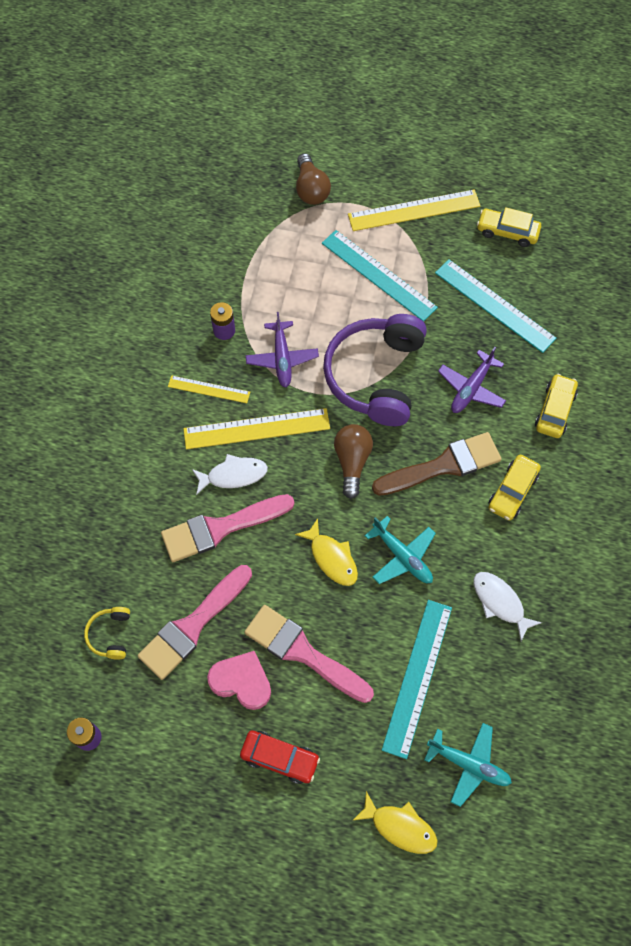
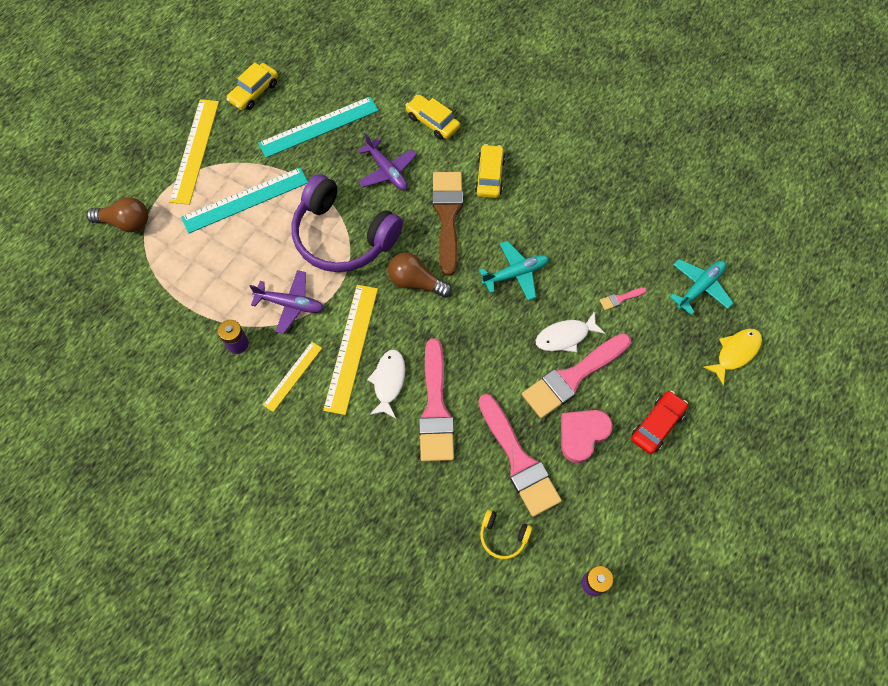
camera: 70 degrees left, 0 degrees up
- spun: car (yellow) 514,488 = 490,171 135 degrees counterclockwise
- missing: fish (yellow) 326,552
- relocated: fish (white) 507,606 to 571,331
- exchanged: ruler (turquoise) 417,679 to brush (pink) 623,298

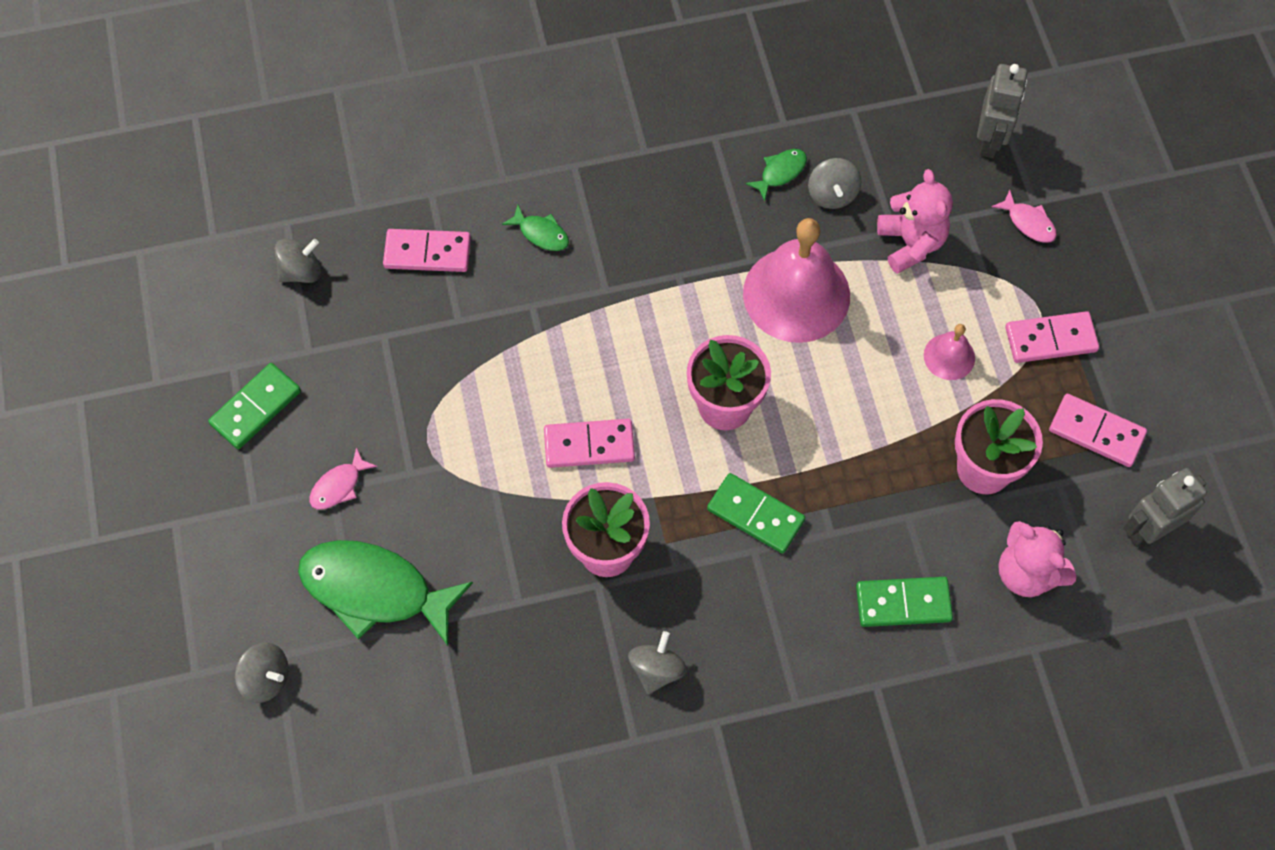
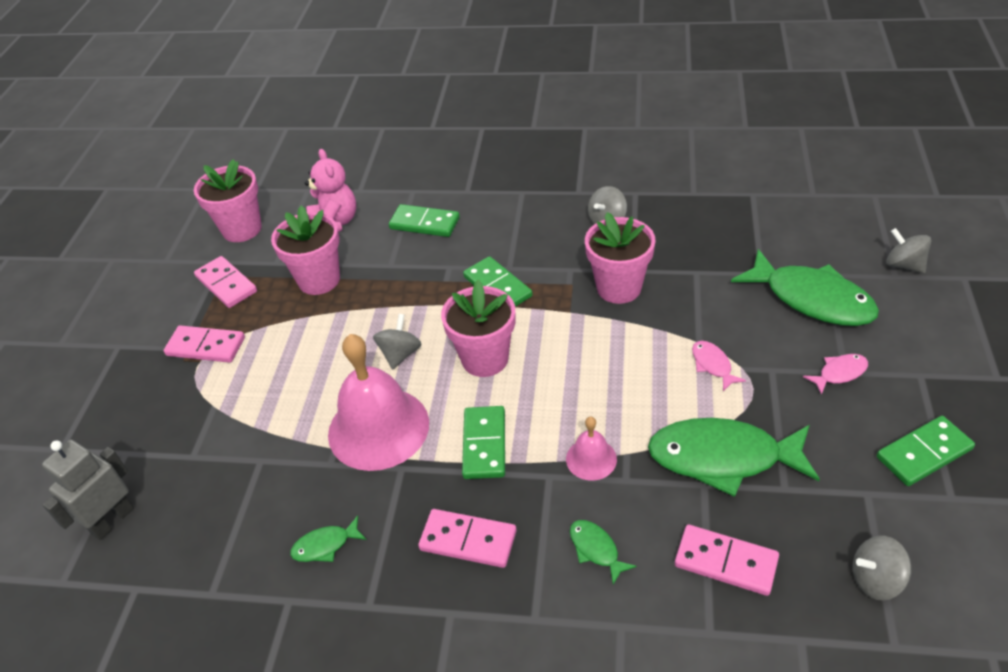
camera: 155 degrees left, 20 degrees down
- relocated: spinning top (grey) 834,183 to 397,341
- missing: teddy bear (pink) 915,221
- relocated: fish (pink) 1024,216 to 719,366
- relocated: bell (pink) 949,352 to 591,449
- relocated: domino (pink) 589,443 to 467,538
- exchanged: robot (grey) 1165,507 to flower pot (pink) 228,200
- appeared: domino (green) 483,442
- appeared: fish (green) 734,457

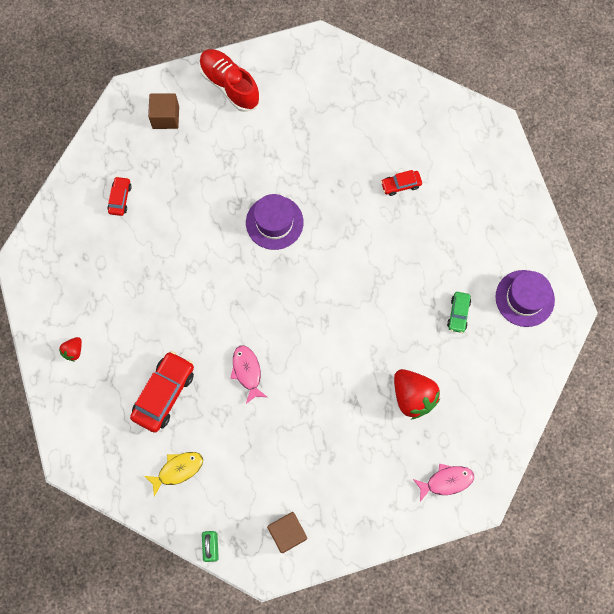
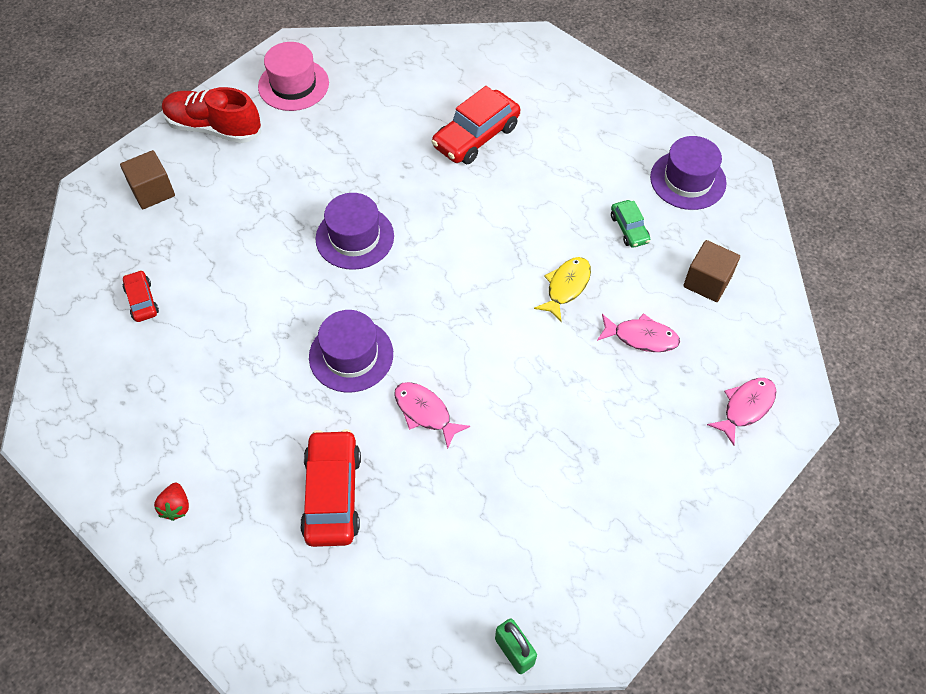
camera: 30 degrees left, 15 degrees down
- size: car (red) 401,183 = 475,125 x1.87
- exchanged: strawberry (red) 417,394 to fish (pink) 638,332
- relocated: fish (yellow) 173,474 to 562,289
- relocated: cube (brown) 287,532 to 711,271
- appeared: hat (pink) 293,76
- appeared: hat (purple) 351,351

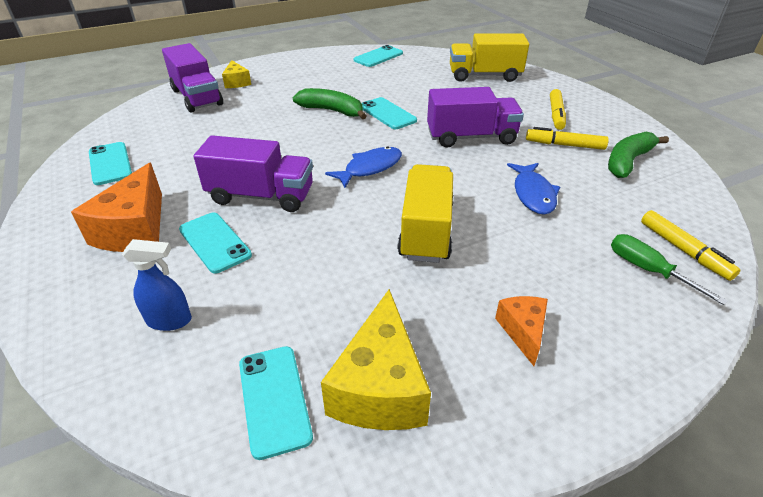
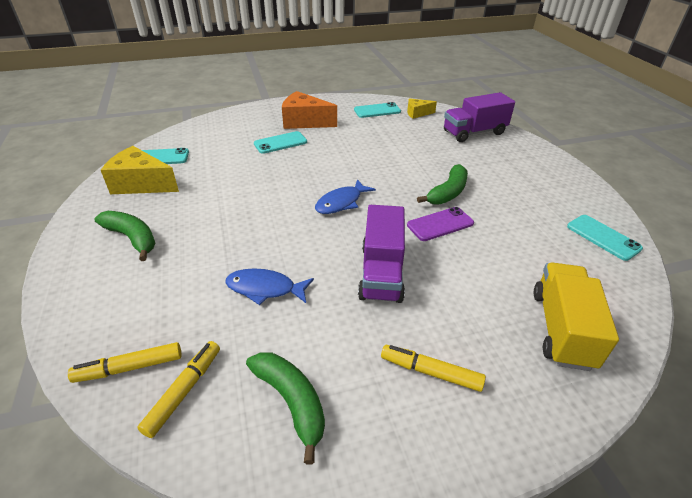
camera: 100 degrees right, 0 degrees up
- relocated: cheese (yellow) 236,74 to 422,108
- colour: phone (turquoise) 389,113 to phone (purple) 440,224
- relocated: marker (yellow) 567,138 to 178,389
- missing: truck (purple) 253,173
- spun: fish (blue) 363,167 = 345,196 75 degrees clockwise
- missing: truck (yellow) 425,213
- missing: screwdriver (green) 669,269
- missing: spray bottle (blue) 157,285
- exchanged: cheese (orange) 521,331 to banana (green) 124,236

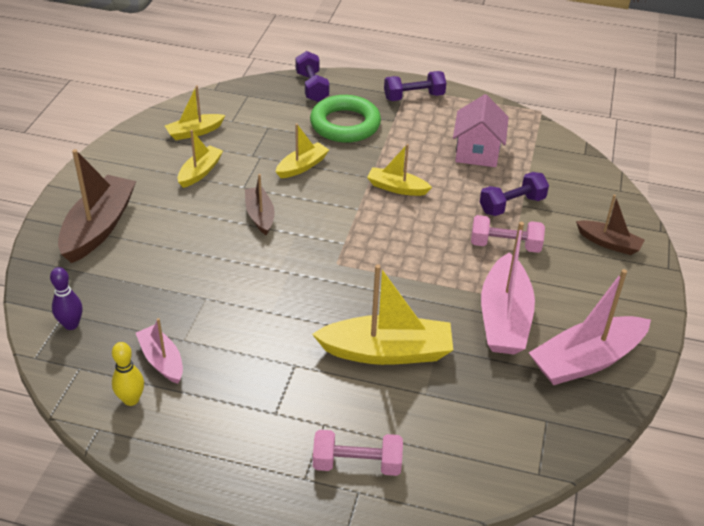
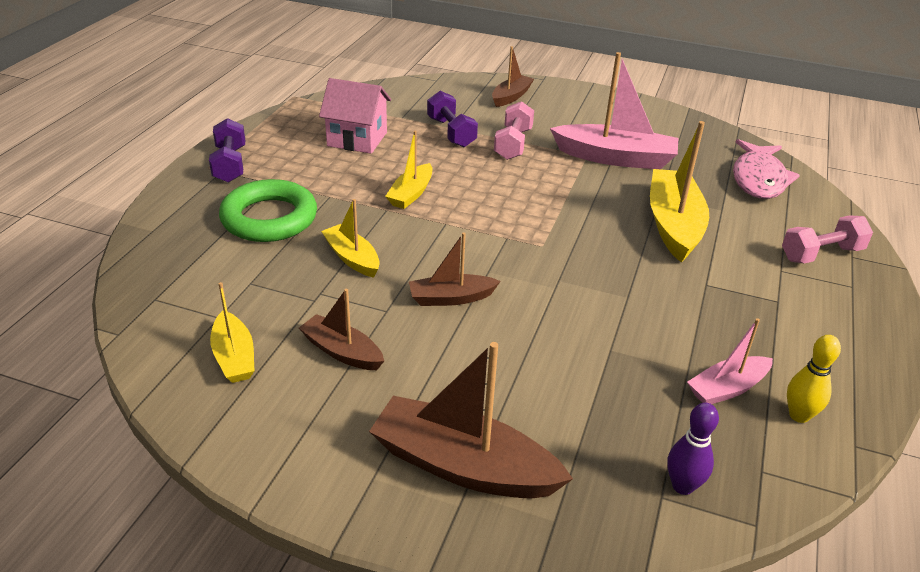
camera: 85 degrees left, 5 degrees down
- missing: dumbbell (purple) 312,76
- colour: boat (yellow) 200,159 to boat (brown) 341,329
- missing: boat (pink) 590,327
- spun: dumbbell (pink) 358,453 = 827,239 60 degrees clockwise
- appeared: fish (pink) 766,169

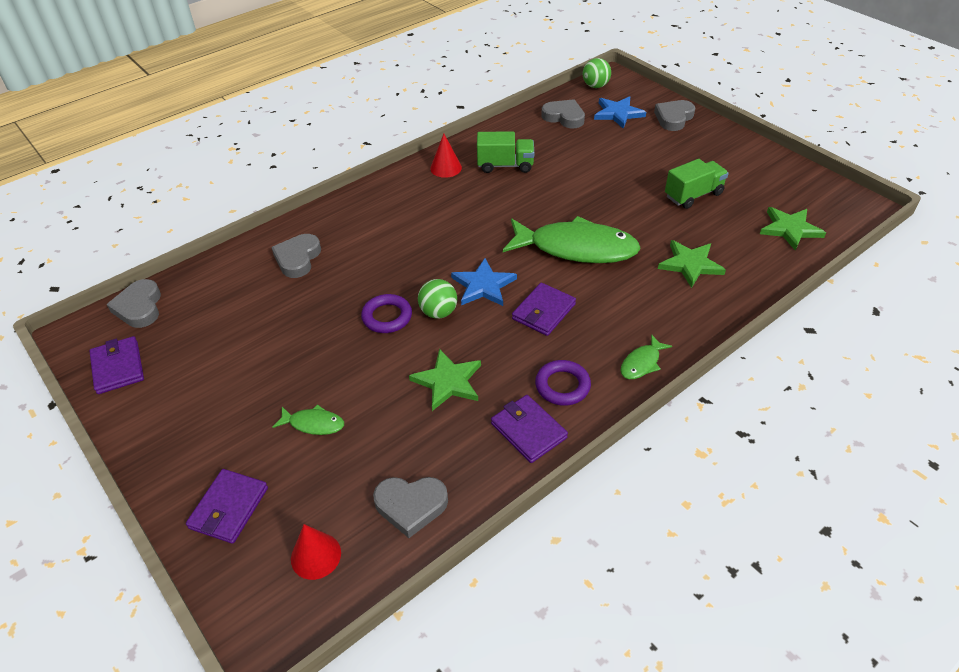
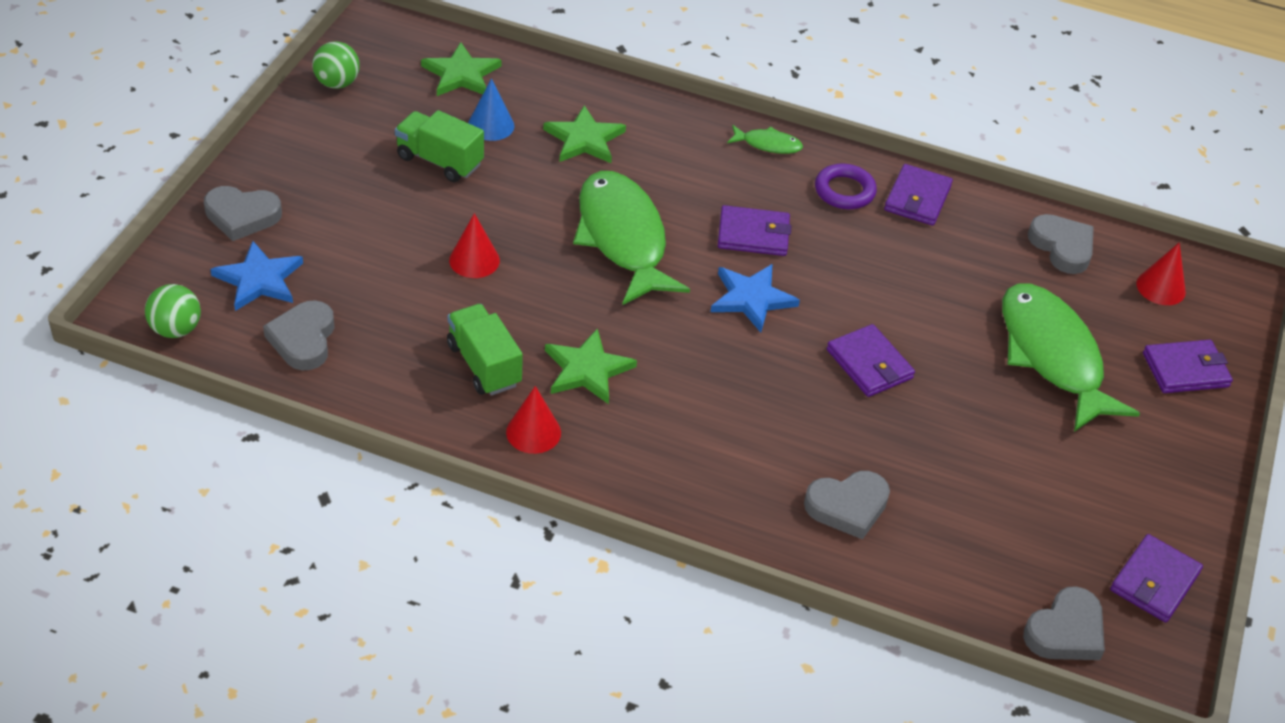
camera: 125 degrees left, 0 degrees up
- relocated: ball (green) 437,299 to 336,65
- exchanged: ring (purple) 386,313 to wallet (purple) 871,360
- relocated: star (green) 445,380 to 591,366
- size: fish (green) 308,419 = 1071,357 x2.31
- appeared: cone (blue) 491,110
- appeared: cone (red) 474,245

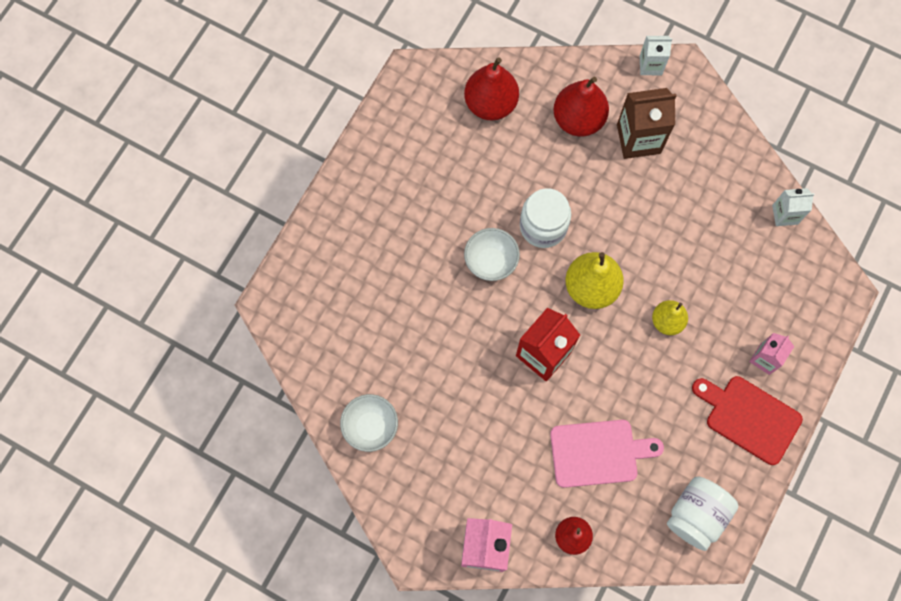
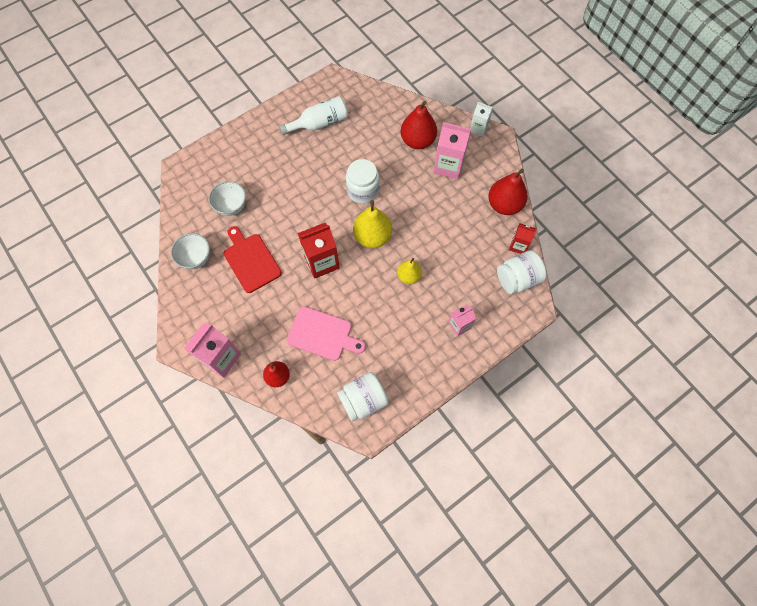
camera: 25 degrees right, 5 degrees down
- relocated: pear (red) 491,89 to 508,192
- colour: carton (brown) 646,123 to carton (pink) 452,150
- colour: carton (white) 793,207 to carton (red) 522,239
- relocated: bowl (white) 492,254 to 227,198
- relocated: cutting board (red) 747,420 to 253,259
- appeared: bottle (white) 313,115
- appeared: jar (white) 522,272

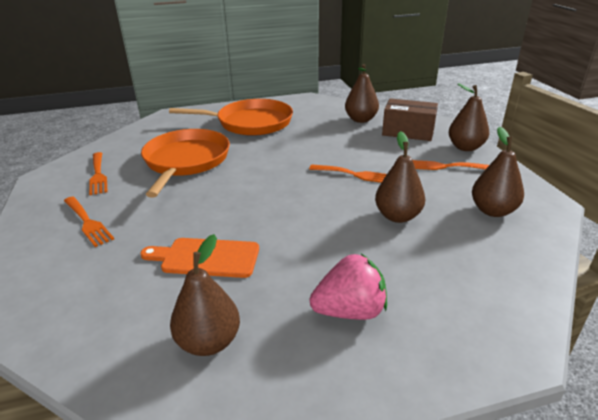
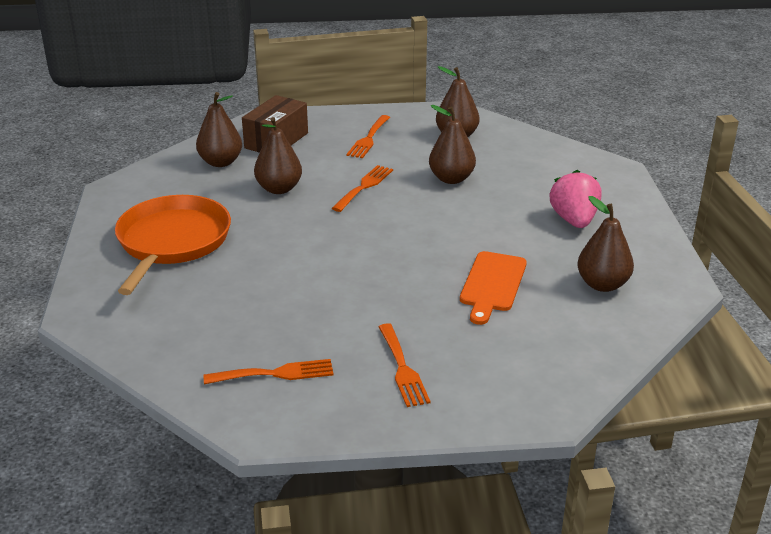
camera: 80 degrees left, 0 degrees up
- relocated: pear (brown) 469,117 to 278,155
- missing: pan (orange) 185,163
- spun: fork (orange) 89,221 = 404,365 105 degrees clockwise

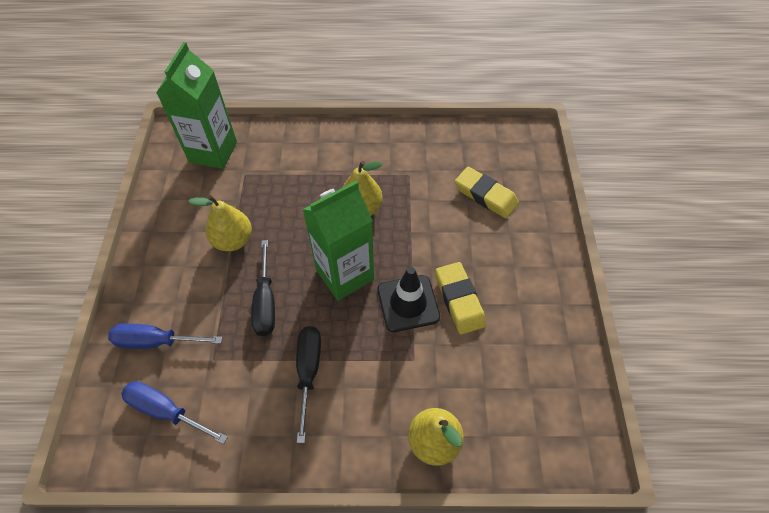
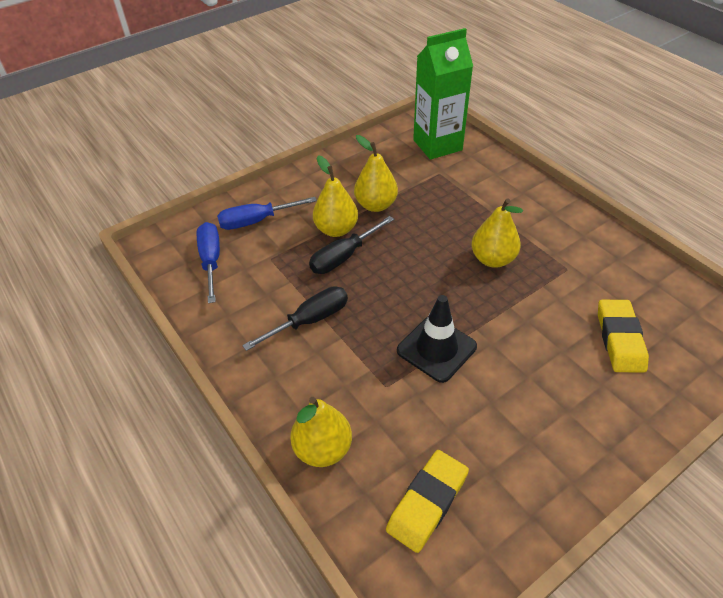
camera: 55 degrees right, 10 degrees down
- missing: carton (green) 338,240
- relocated: eraser (yellow) 460,298 to 427,501
- spun: screwdriver (blue) 165,336 = 267,213 75 degrees counterclockwise
- appeared: pear (yellow) 335,196

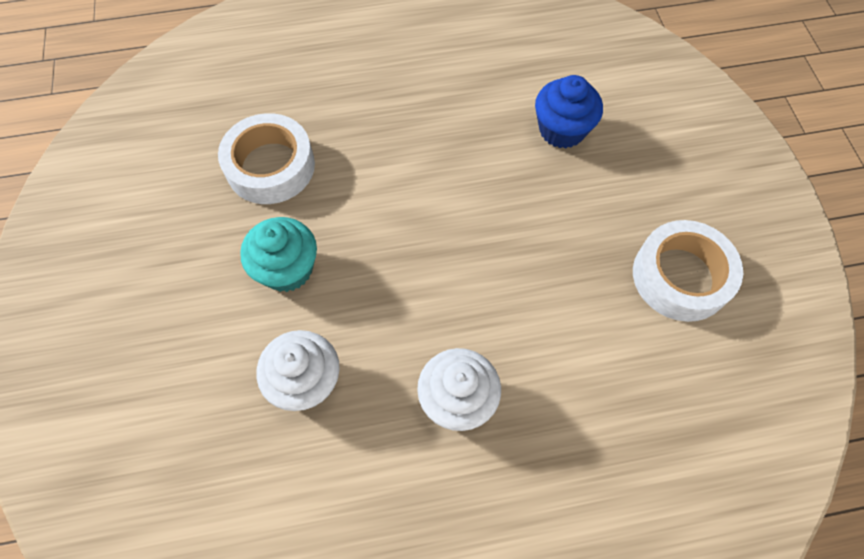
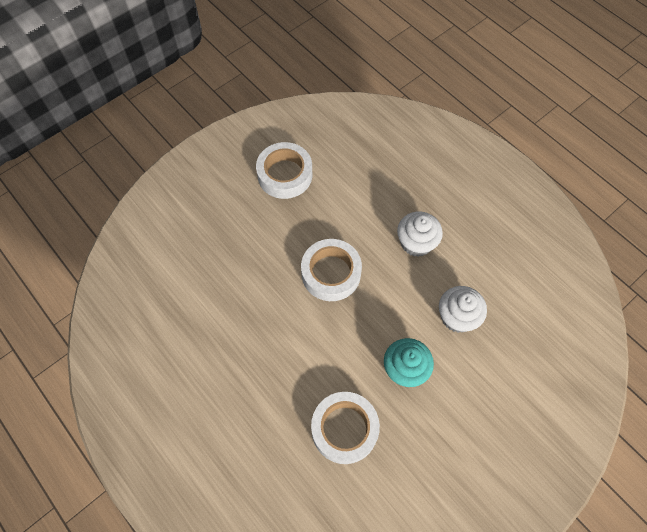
camera: 120 degrees left, 0 degrees up
- missing: cupcake (blue) 569,112
- appeared: tape (white) 331,270

